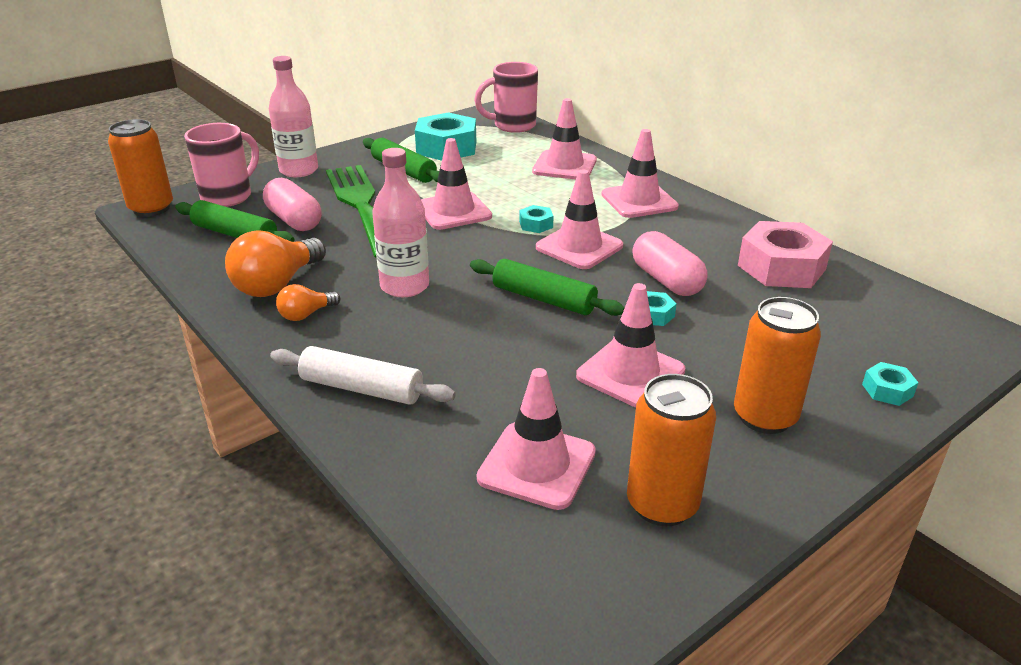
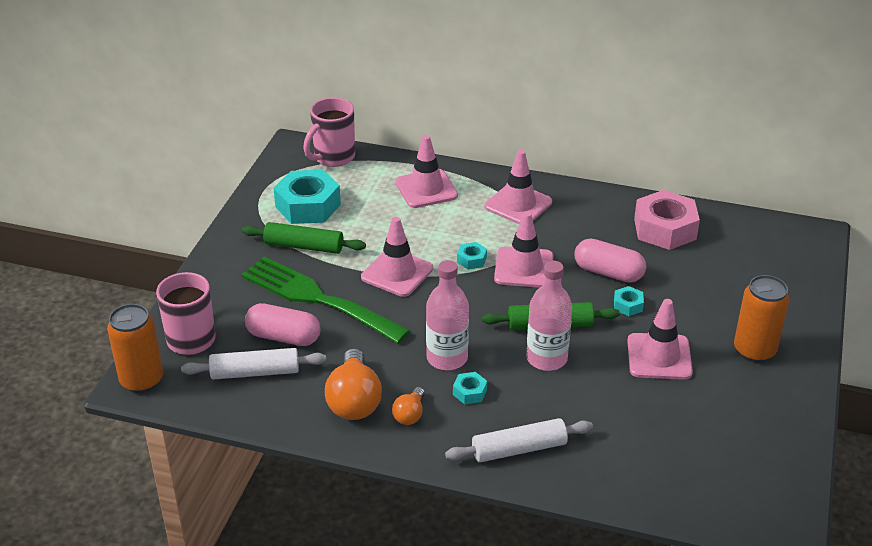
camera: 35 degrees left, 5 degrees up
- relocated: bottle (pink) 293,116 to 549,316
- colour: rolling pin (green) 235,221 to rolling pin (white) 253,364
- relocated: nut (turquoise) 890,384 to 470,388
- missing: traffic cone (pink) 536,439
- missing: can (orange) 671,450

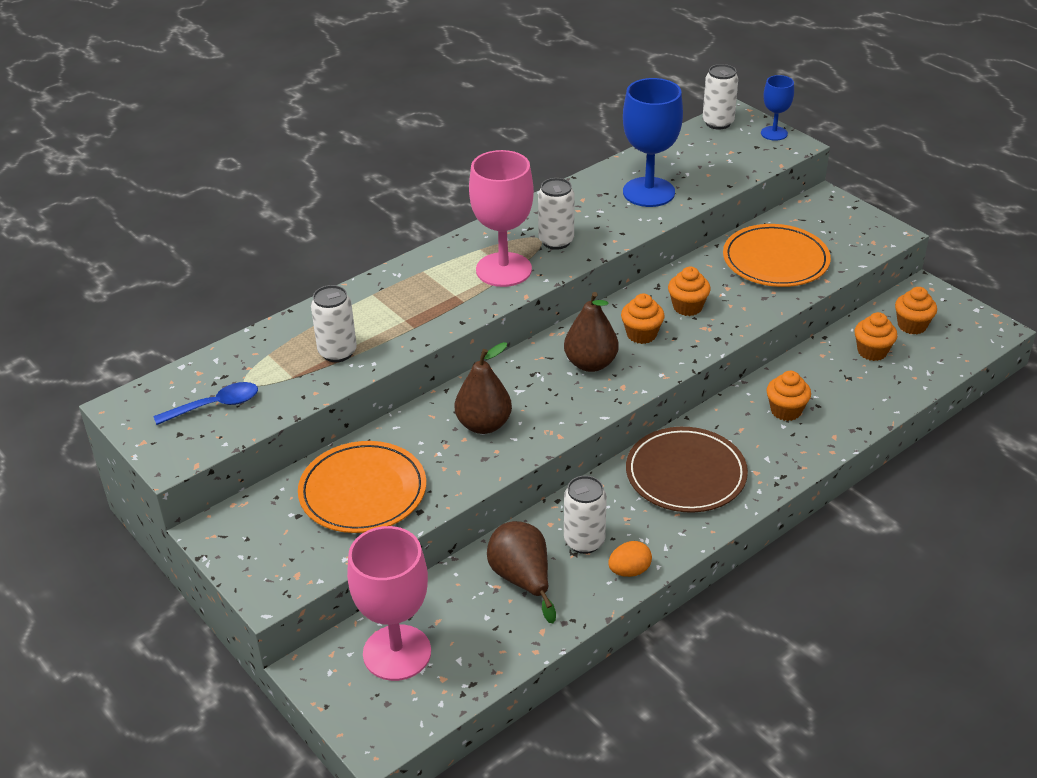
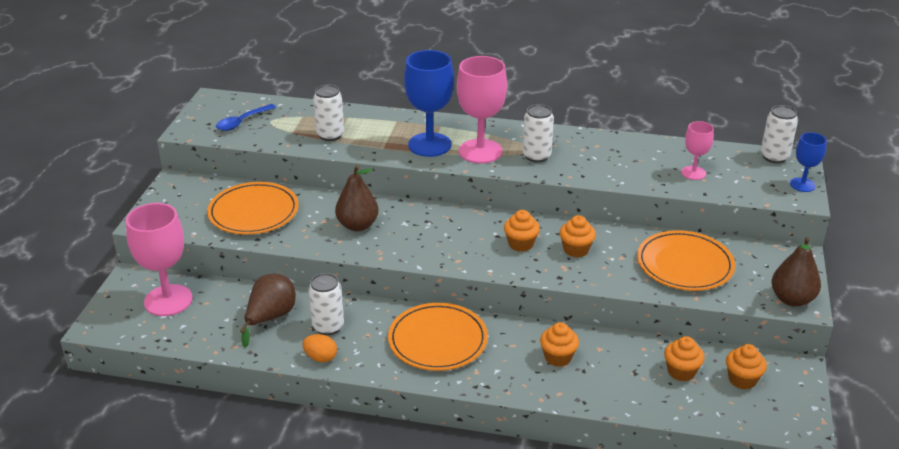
camera: 50 degrees right, 5 degrees down
- relocated: goblet (blue) 653,142 to 429,103
- relocated: pear (brown) 591,332 to 796,271
- spun: spoon (blue) 206,403 = 246,117 105 degrees clockwise
- colour: plate (brown) 687,470 to plate (orange) 438,337
- appeared: goblet (pink) 697,150

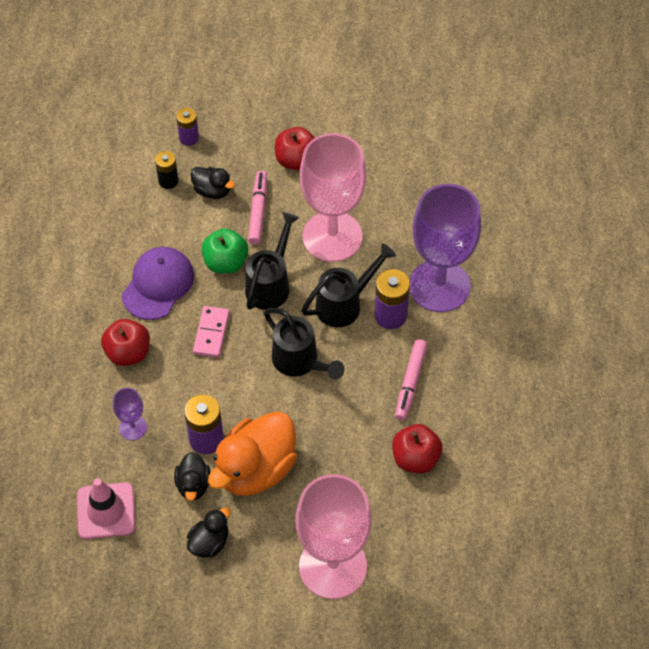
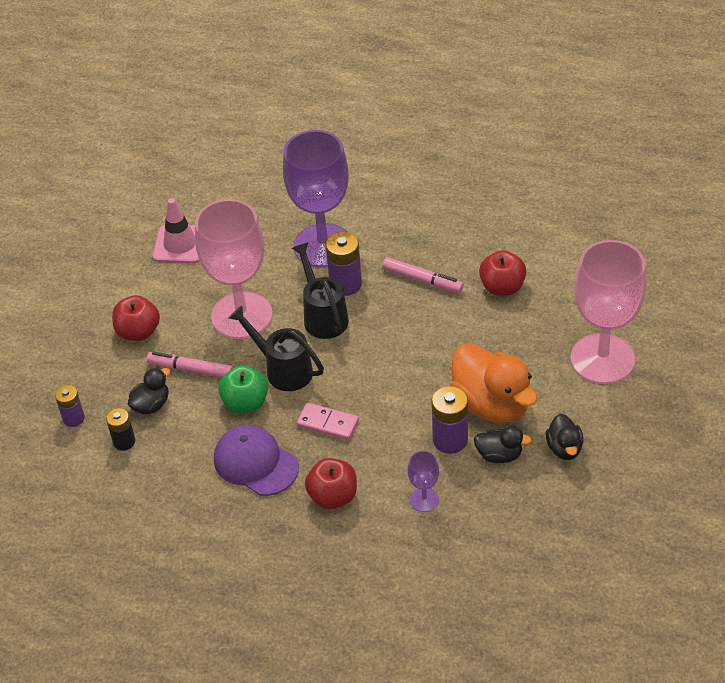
camera: 75 degrees left, 10 degrees down
- missing: watering can (black) 304,344
- relocated: traffic cone (pink) 106,508 to 176,230
- spun: duck (black) 209,532 = 565,437 150 degrees counterclockwise

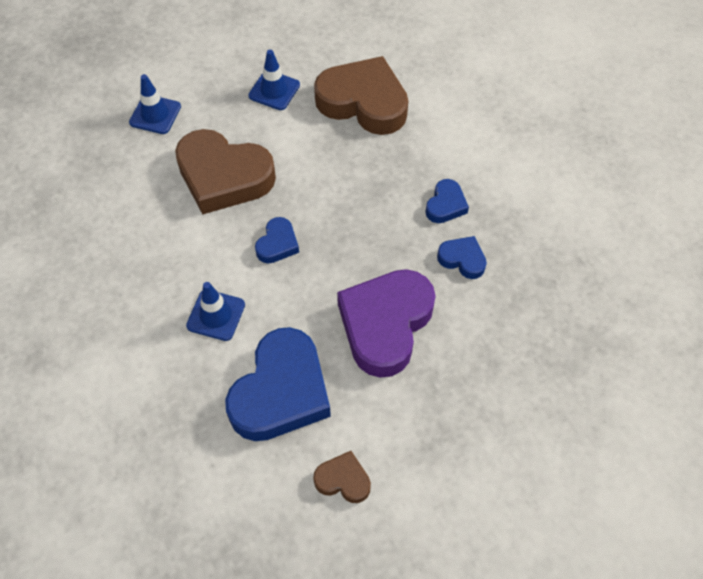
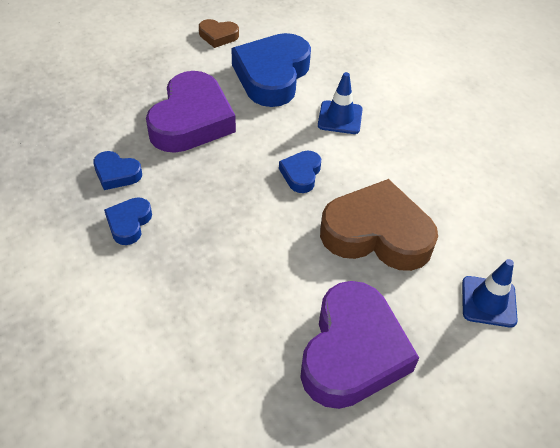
camera: 170 degrees right, 10 degrees down
- exchanged: traffic cone (blue) 274,80 to heart (purple) 359,345
- missing: heart (brown) 361,95

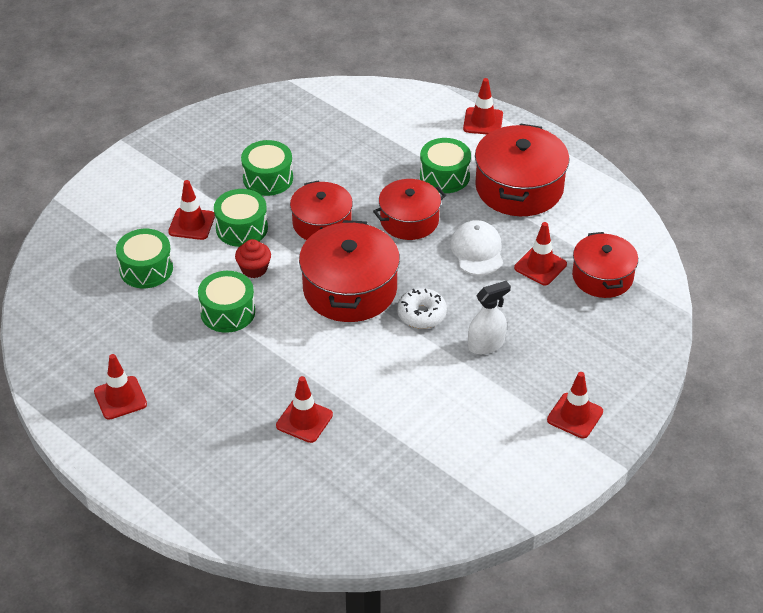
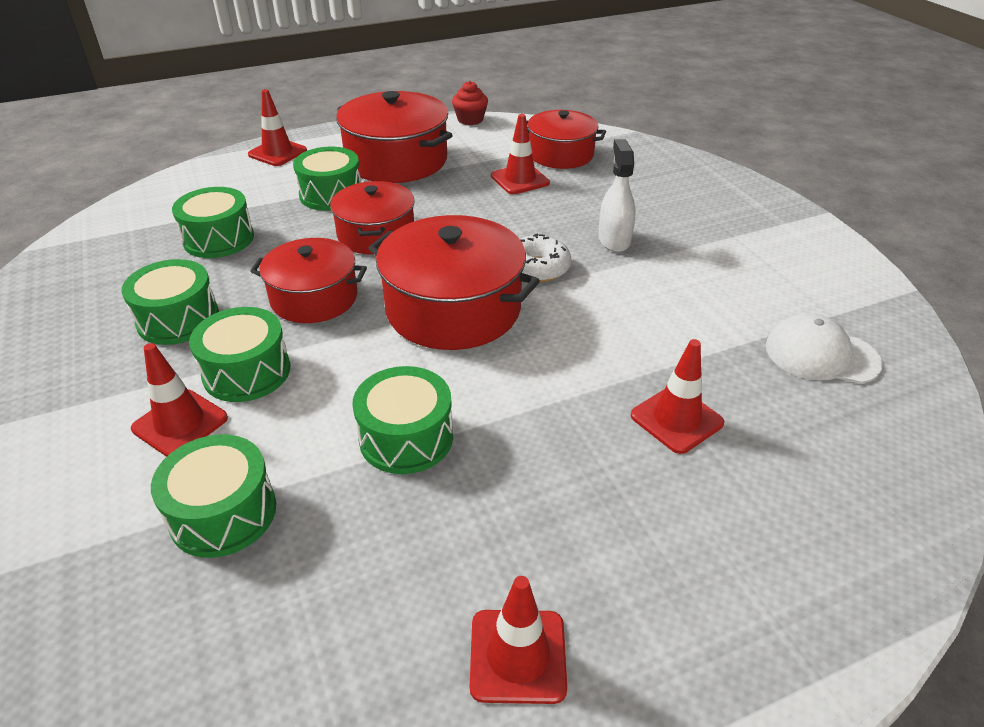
camera: 65 degrees left, 5 degrees down
- relocated: cap (white) 476,247 to 824,348
- relocated: cupcake (red) 253,258 to 470,103
- missing: traffic cone (red) 575,405
- appeared: drum (green) 213,222

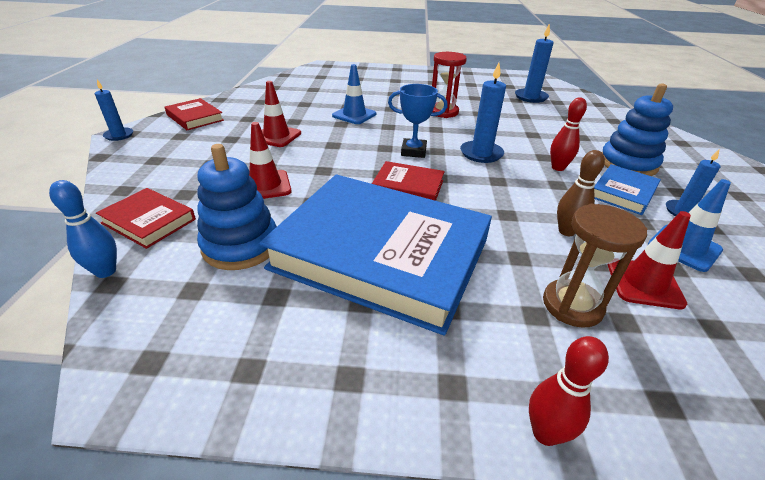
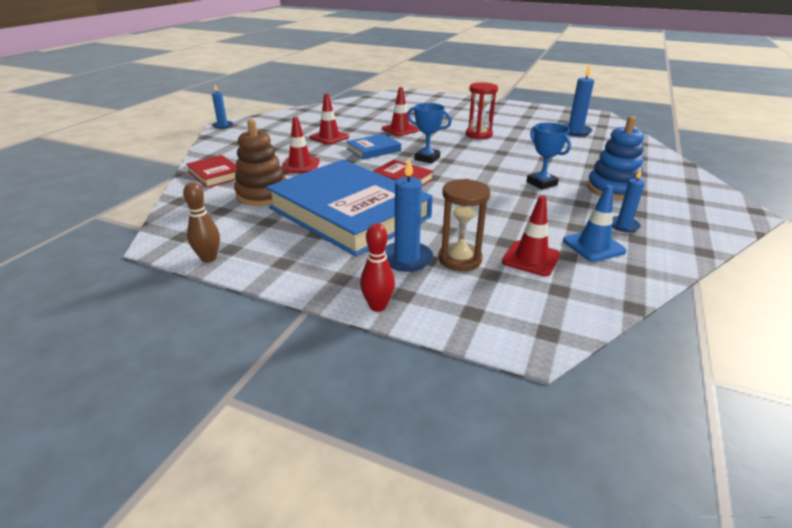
camera: 20 degrees right, 5 degrees down
- relocated: candle (blue) 483,113 to 409,215
- colour: traffic cone (blue) 354,94 to traffic cone (red) 400,111
- exchanged: bowling pin (red) 568,134 to trophy (blue) 548,156
- missing: book (red) 194,114
- colour: stacking toy (blue) 237,207 to stacking toy (brown) 260,162
- relocated: bowling pin (brown) 581,193 to 201,222
- relocated: book (blue) 627,189 to 373,147
- missing: bowling pin (blue) 83,229

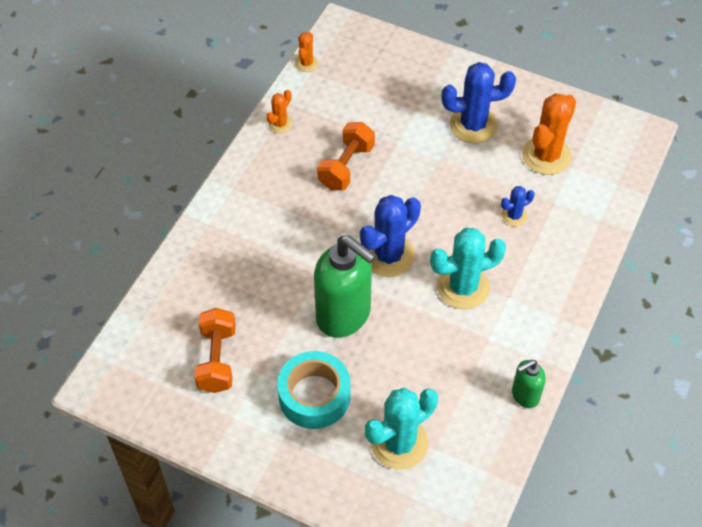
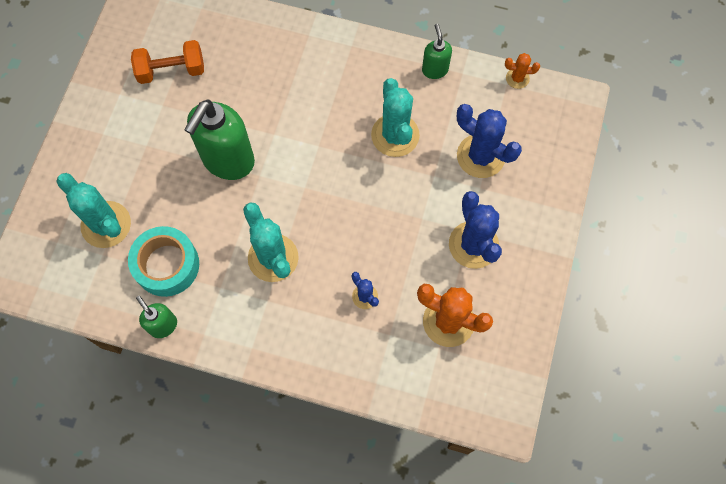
camera: 80 degrees right, 15 degrees up
- exchanged: cactus (orange) 279,111 to soap dispenser (green) 437,51
- exchanged: dumbbell (orange) 346,156 to cactus (turquoise) 395,117
- relocated: cactus (blue) 390,236 to 489,141
- relocated: tape (turquoise) 313,390 to 163,261

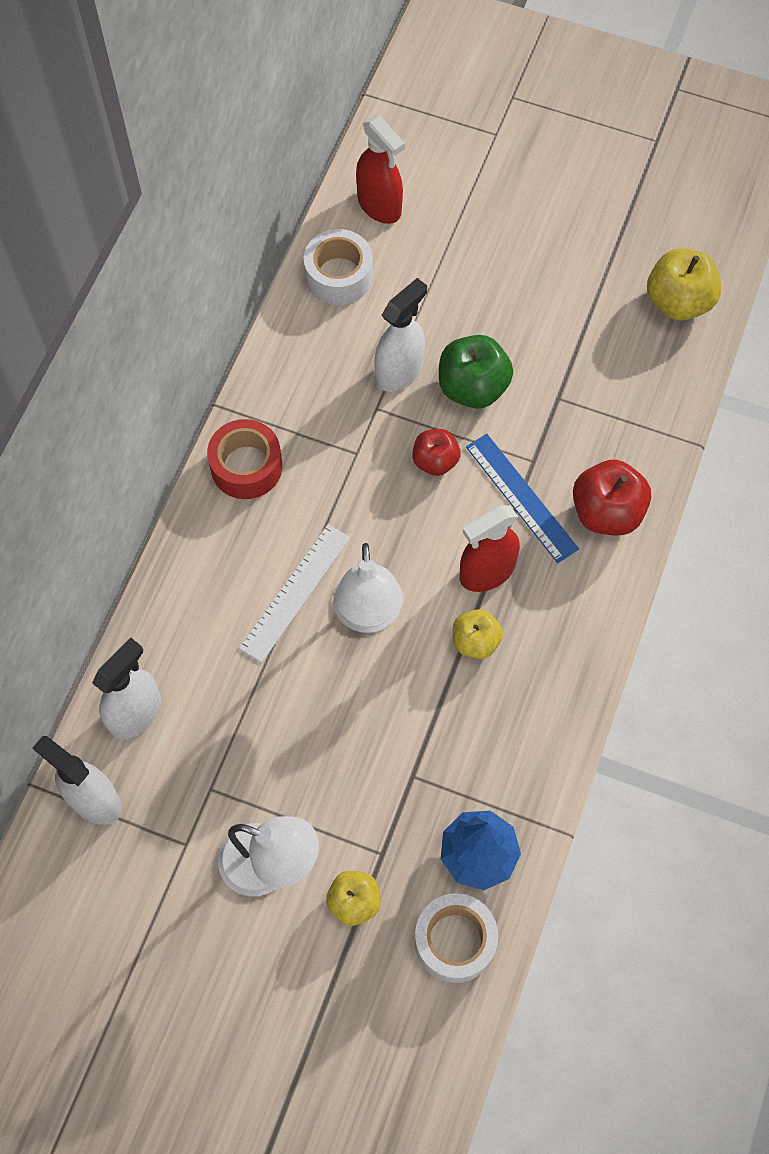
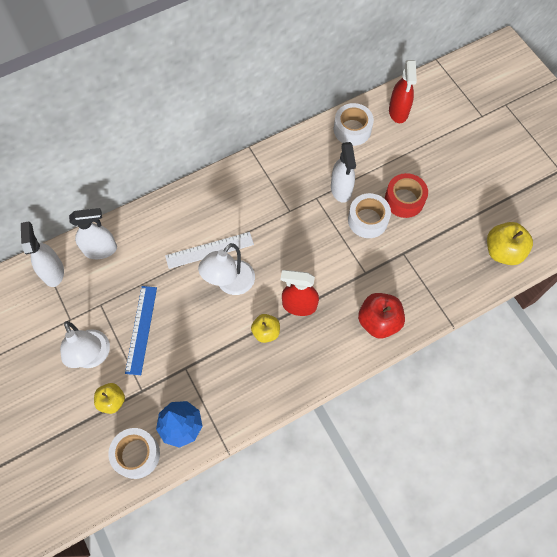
camera: 40 degrees right, 0 degrees up
- spun: spray bottle (white) 401,335 = 343,172 90 degrees clockwise
- exchanged: apple (green) 476,372 to tape (white) 369,215
- relocated: tape (red) 244,459 to 406,195
- missing: apple (red) 436,452
- relocated: ruler (blue) 522,498 to 141,330

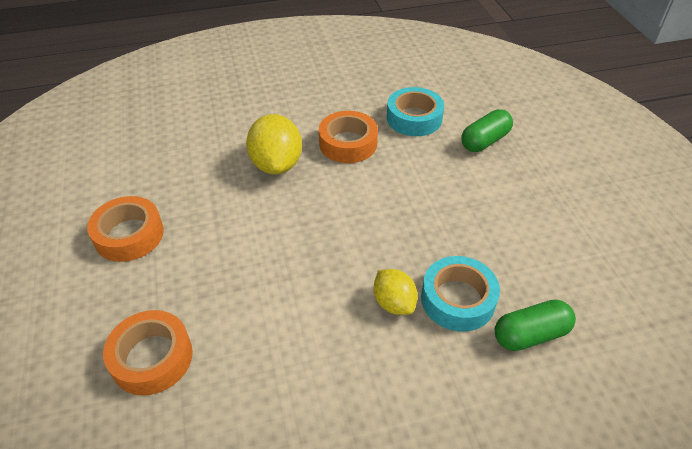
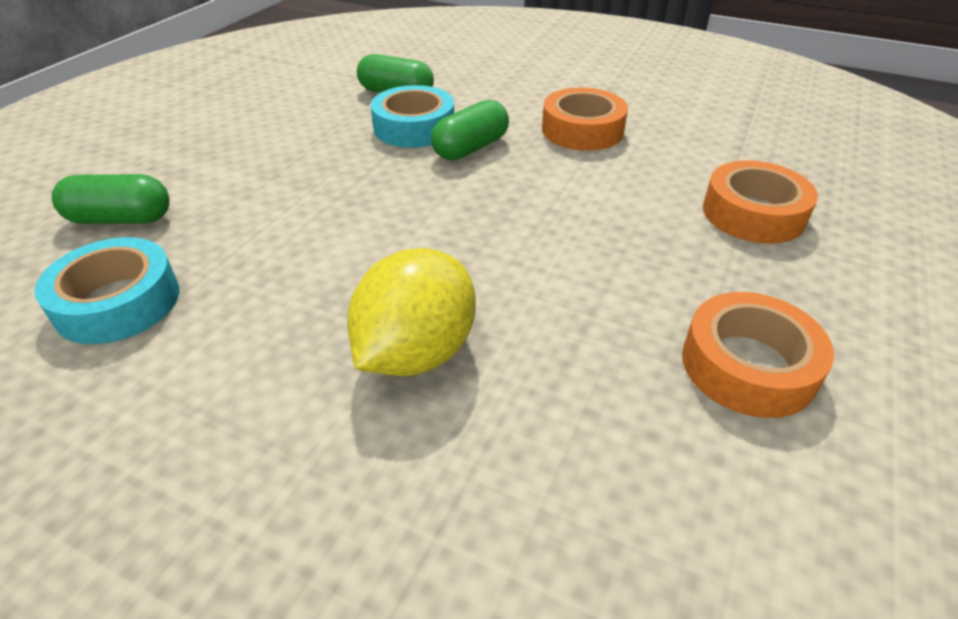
camera: 140 degrees left, 5 degrees down
- relocated: tape (orange) 348,137 to 585,119
- exchanged: lemon (yellow) 395,292 to capsule (green) 470,130

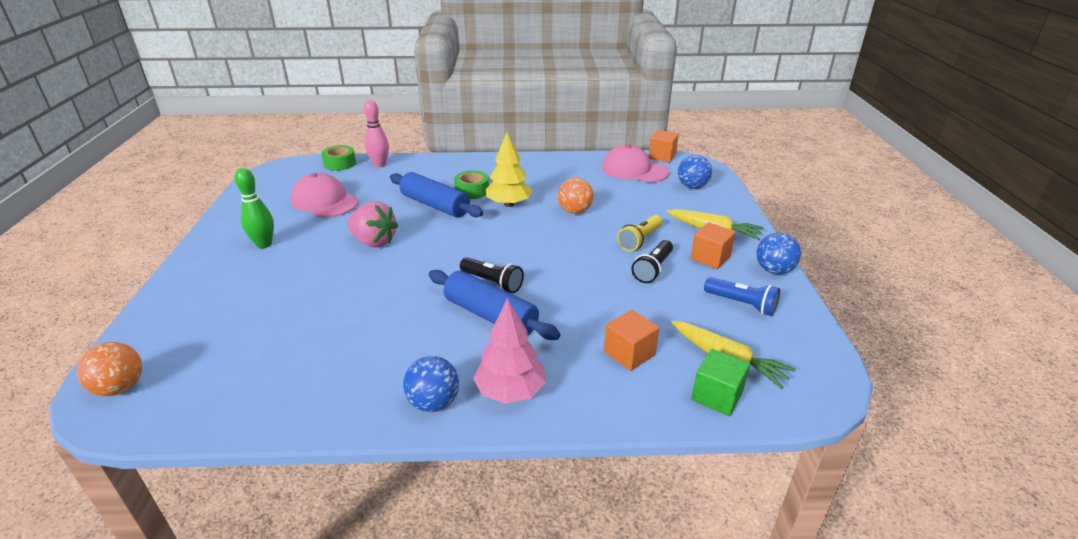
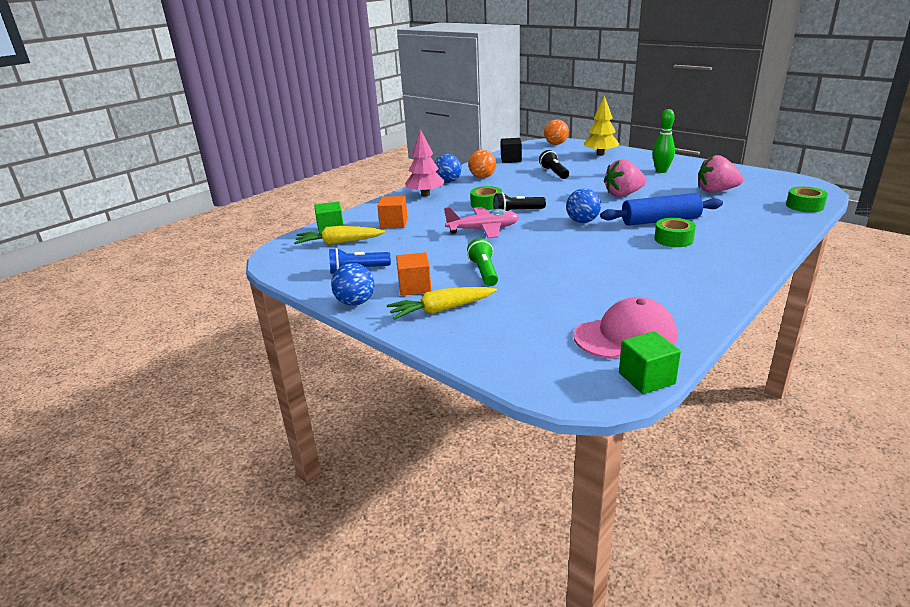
camera: 135 degrees right, 5 degrees down
- missing: bowling pin (pink) 376,133
- colour: cube (orange) 664,146 to cube (green) 650,362
- relocated: tree (yellow) 509,169 to 601,125
- relocated: ball (blue) 695,172 to 583,205
- exchanged: cap (pink) 325,195 to strawberry (pink) 721,174
- relocated: ball (orange) 575,196 to 482,164
- colour: flashlight (yellow) 639,233 to flashlight (green) 482,262
- relocated: flashlight (black) 652,261 to 554,164
- exchanged: rolling pin (blue) 494,305 to tape (green) 486,198
- appeared: cube (black) 511,150
- appeared: plane (pink) 481,223

